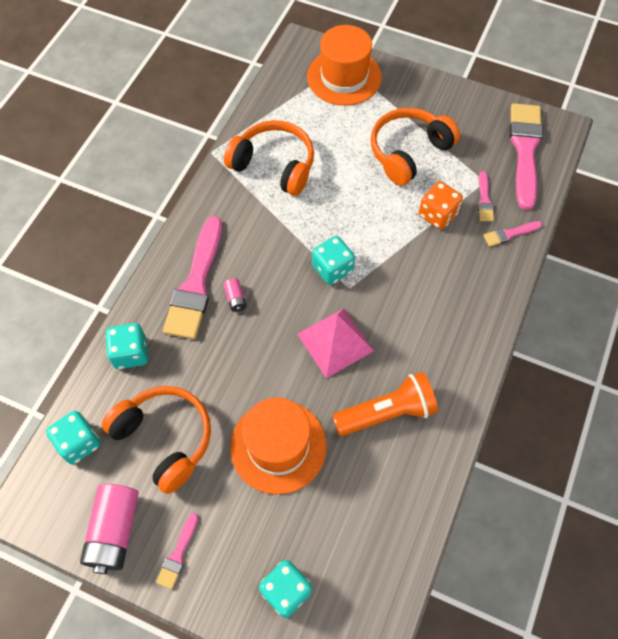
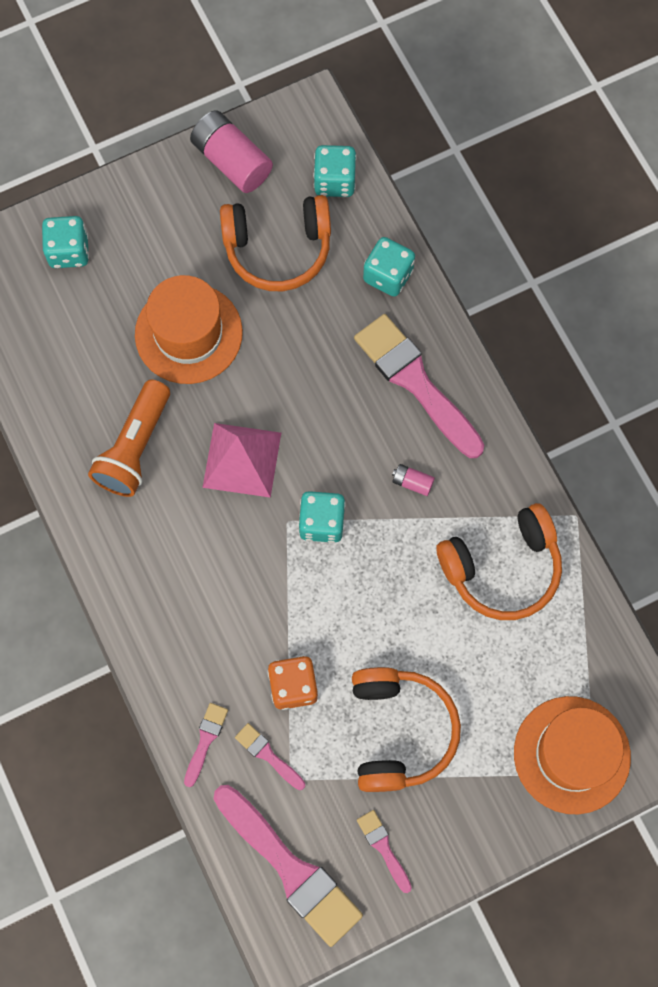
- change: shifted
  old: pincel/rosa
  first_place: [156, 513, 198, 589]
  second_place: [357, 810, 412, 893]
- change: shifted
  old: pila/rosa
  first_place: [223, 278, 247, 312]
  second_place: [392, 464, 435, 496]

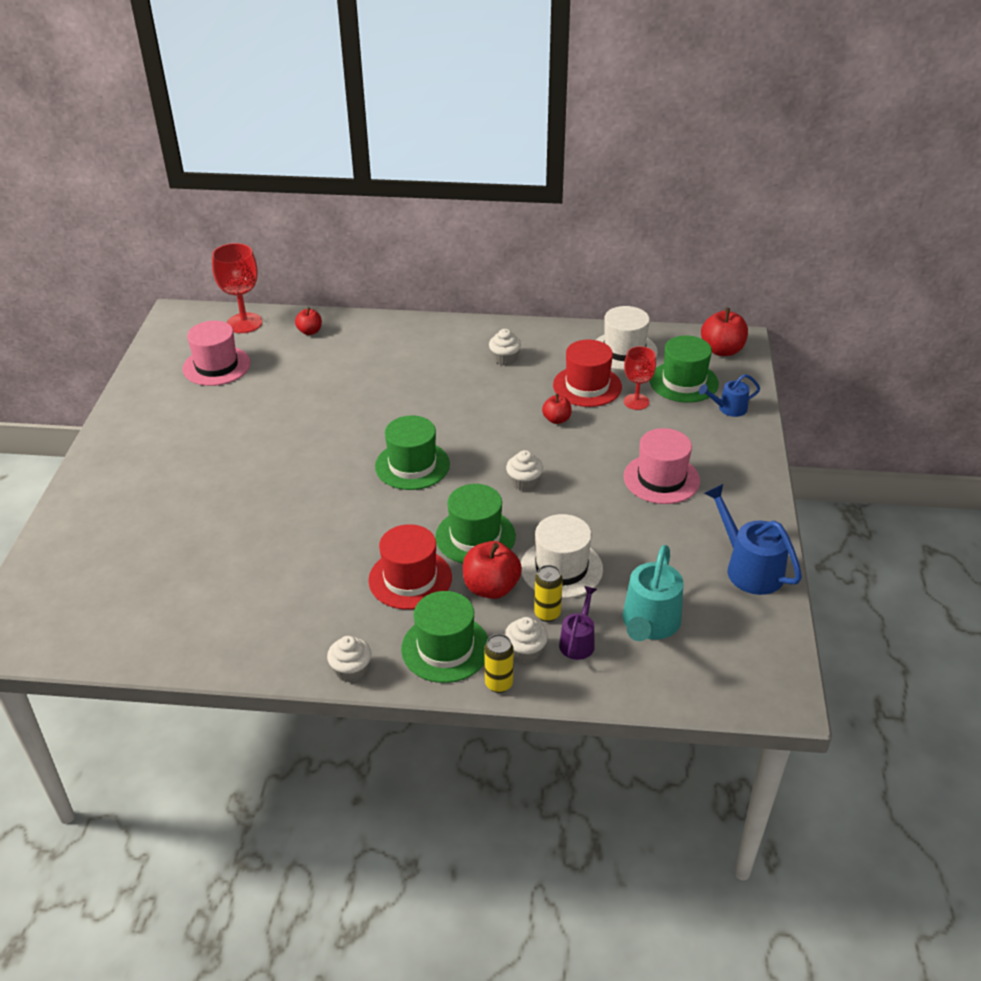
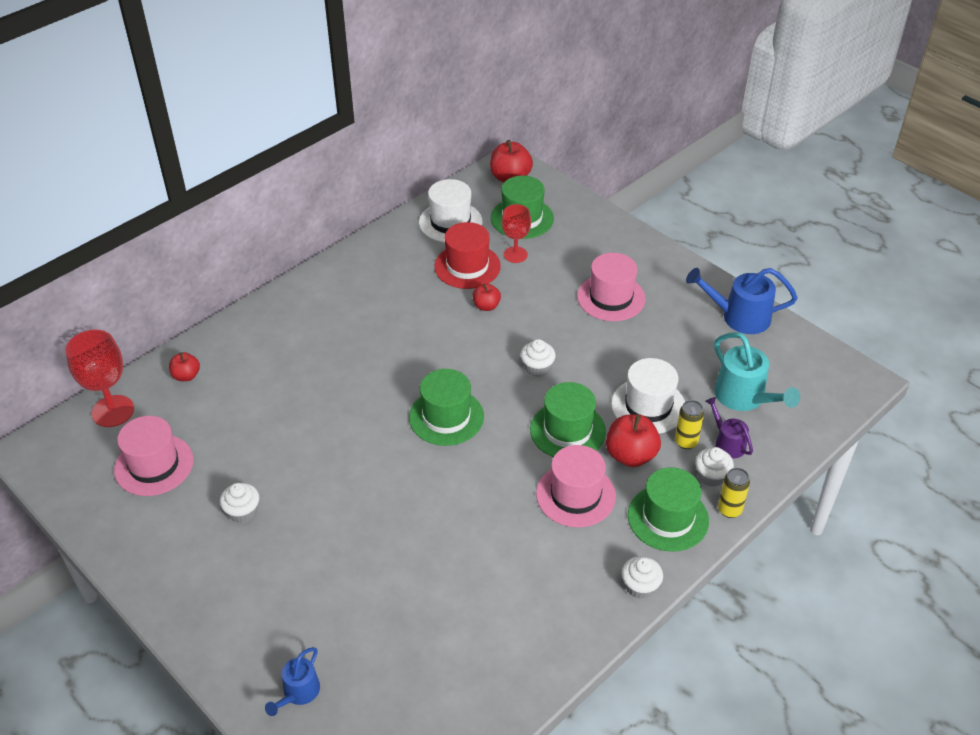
- change: shifted
  old: magdalena/blanco
  first_place: [489, 329, 521, 365]
  second_place: [220, 483, 259, 523]
- change: shifted
  old: regadera/azul
  first_place: [699, 374, 760, 417]
  second_place: [265, 647, 320, 716]
- change: repainted
  old: sombrero/rojo
  new: sombrero/rosa
  first_place: [368, 524, 452, 610]
  second_place: [536, 445, 616, 528]

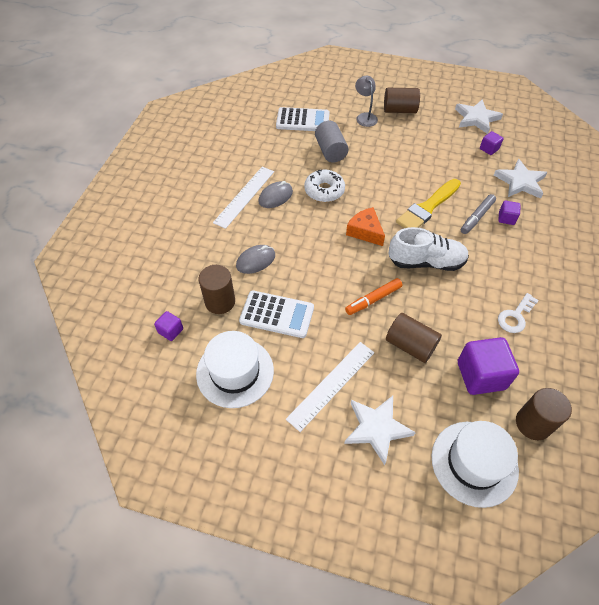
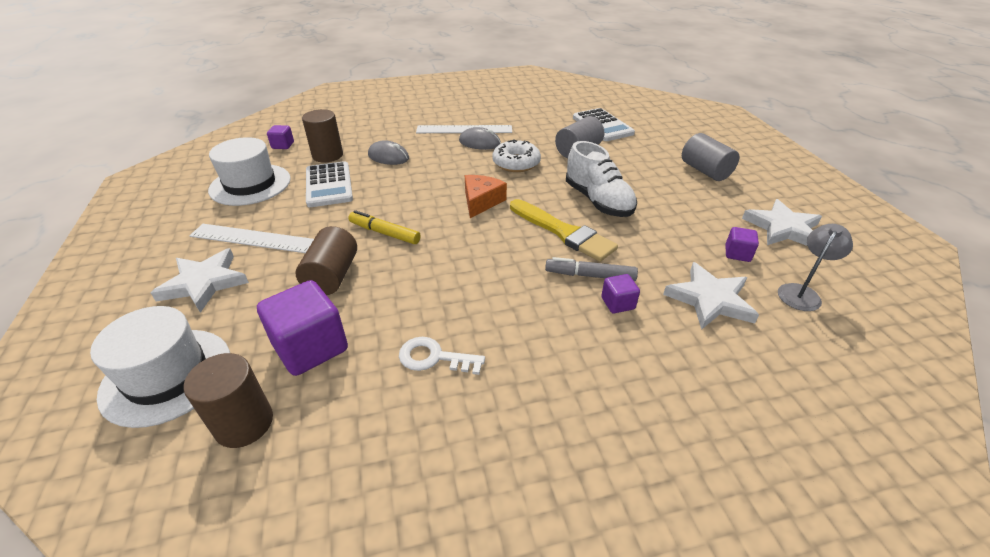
- change: repainted
  old: rotulador/naranja
  new: rotulador/amarillo
  first_place: [345, 278, 403, 315]
  second_place: [348, 210, 421, 244]
- change: rotated
  old: pincel/amarillo
  first_place: [396, 179, 461, 228]
  second_place: [510, 199, 618, 262]
  degrees: -150
- change: shifted
  old: zapato/blanco
  first_place: [389, 227, 469, 271]
  second_place: [566, 141, 637, 217]
- change: repainted
  old: cilindro/marrón
  new: cilindro/gris
  first_place: [384, 88, 420, 113]
  second_place: [682, 133, 739, 181]
- change: shifted
  old: lámpara/gris
  first_place: [355, 76, 378, 127]
  second_place: [778, 224, 853, 311]

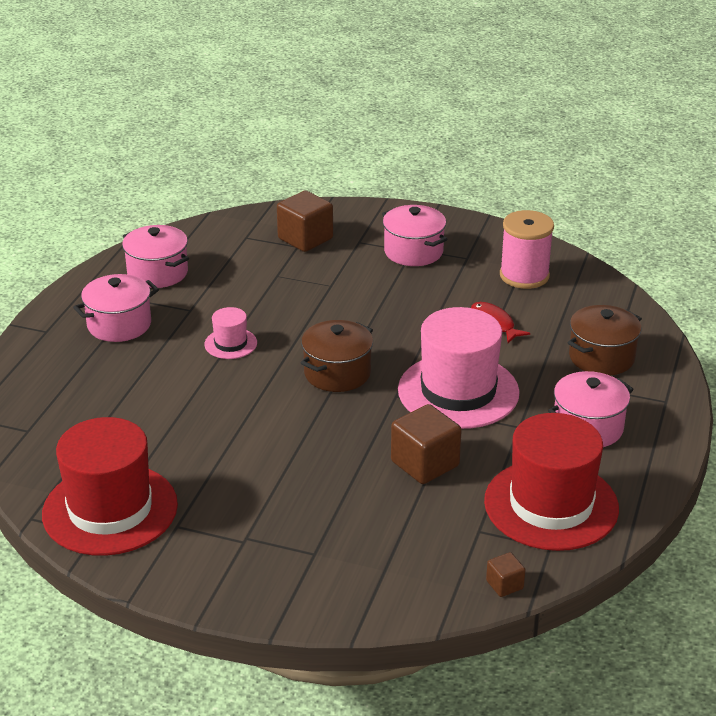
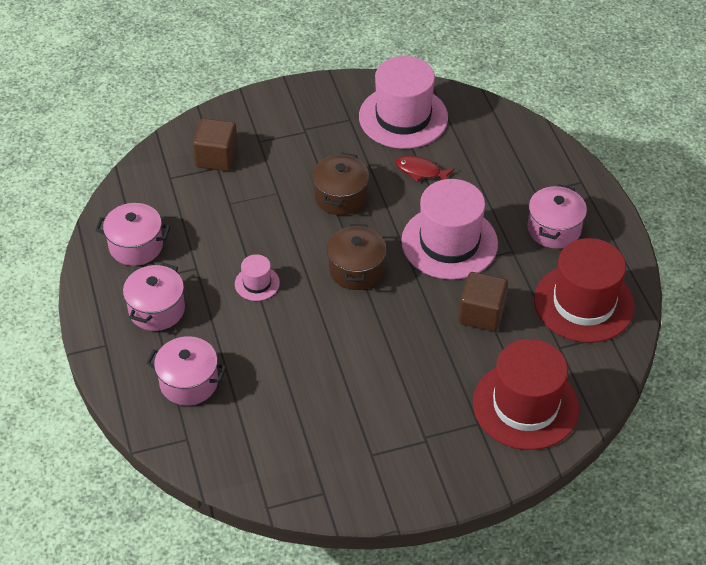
- change: shifted
  old: olla/rosa
  first_place: [382, 205, 448, 266]
  second_place: [146, 336, 227, 406]
- change: shifted
  old: olla/marrón
  first_place: [567, 305, 642, 375]
  second_place: [312, 153, 369, 215]
- change: swapped
  old: carrete/rosa
  new: sombrero/rosa
  first_place: [500, 210, 554, 289]
  second_place: [359, 56, 448, 149]
- change: shifted
  old: sombrero/rojo
  first_place: [42, 417, 178, 556]
  second_place: [473, 339, 579, 450]
- change: gone
  old: cubo/marrón
  first_place: [486, 552, 526, 597]

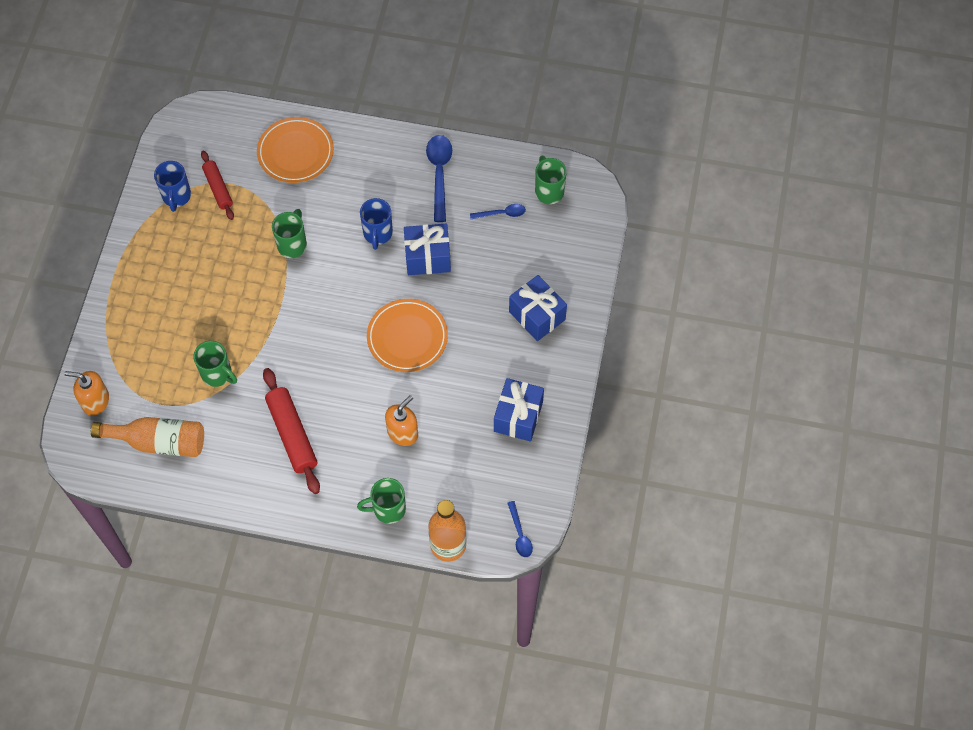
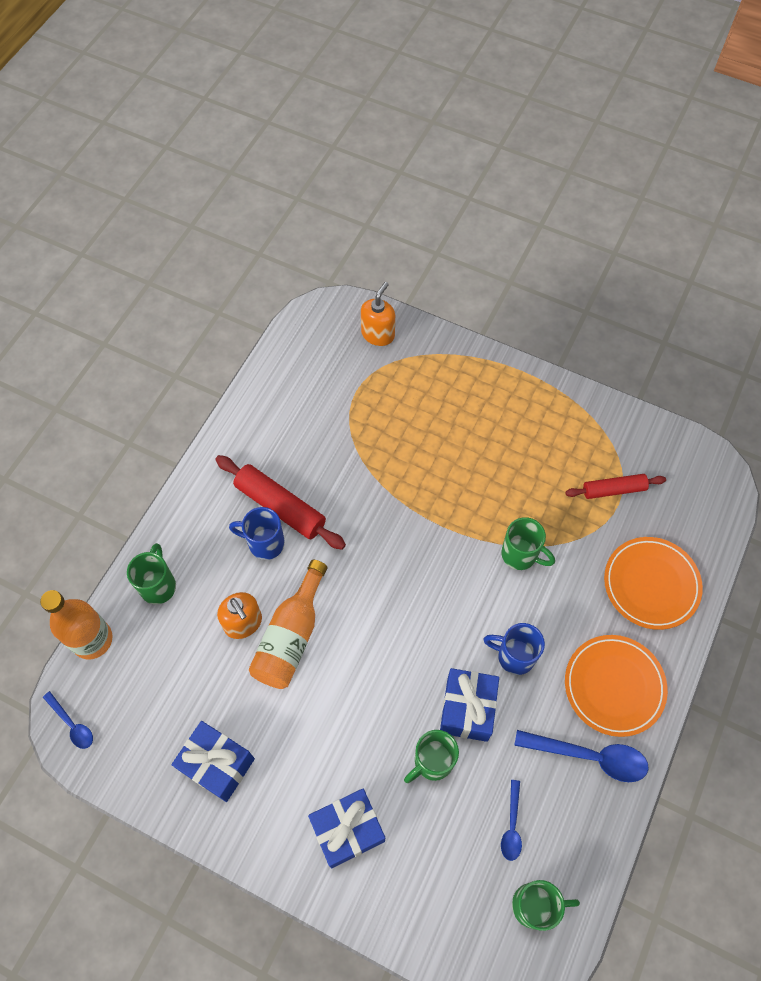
- change: rotated
  old: cuchara/azul
  first_place: [508, 501, 533, 557]
  second_place: [43, 691, 93, 749]
  degrees: -135
- change: rotated
  old: rodillo/rojo
  first_place: [263, 368, 320, 494]
  second_place: [215, 455, 346, 550]
  degrees: 45
- change: shifted
  old: taza/azul
  first_place: [154, 161, 191, 212]
  second_place: [229, 507, 285, 560]
- change: shifted
  old: botella/naranja
  first_place: [91, 417, 204, 457]
  second_place: [248, 560, 328, 689]
- change: shifted
  old: taza/verde
  first_place: [193, 341, 237, 387]
  second_place: [404, 730, 459, 783]
- change: shifted
  old: plato/naranja
  first_place: [367, 299, 448, 372]
  second_place: [565, 635, 668, 737]

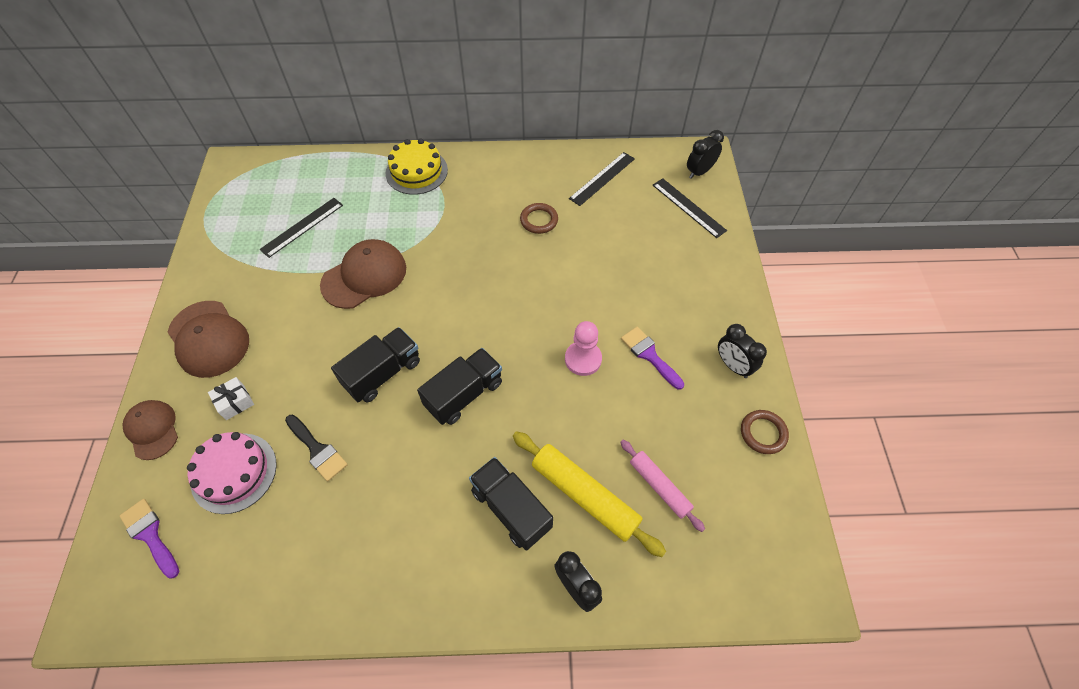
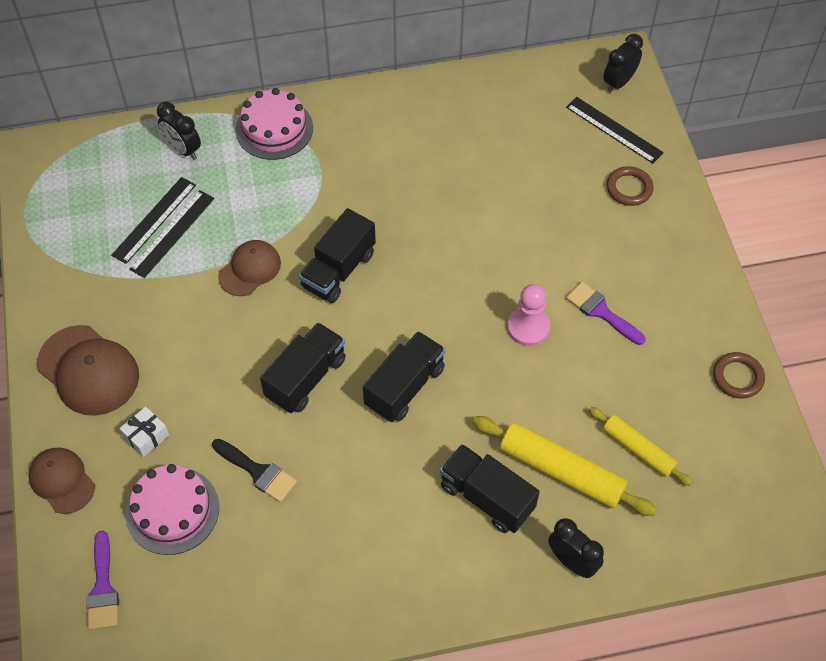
- change: rotated
  old: pincel/morado
  first_place: [120, 499, 179, 579]
  second_place: [86, 531, 119, 630]
  degrees: -135
- change: shifted
  old: regla/negro
  first_place: [569, 152, 635, 206]
  second_place: [129, 190, 214, 278]
- change: shifted
  old: despertador/negro
  first_place: [718, 324, 767, 378]
  second_place: [157, 102, 201, 159]
- change: scaled
  old: gorra/marrón
  first_place: [320, 239, 406, 309]
  second_place: [218, 240, 281, 296]
  factor: 0.64
- change: repainted
  old: tarta/amarillo
  new: tarta/rosa
  first_place: [386, 139, 448, 195]
  second_place: [235, 88, 313, 160]
- change: new
  new: camión/negro
  second_place: [299, 208, 376, 303]
- change: repainted
  old: rodillo/rosa
  new: rodillo/amarillo
  first_place: [620, 440, 705, 532]
  second_place: [589, 407, 693, 486]
- change: shifted
  old: anillo/marrón
  first_place: [520, 203, 558, 234]
  second_place: [607, 166, 654, 206]

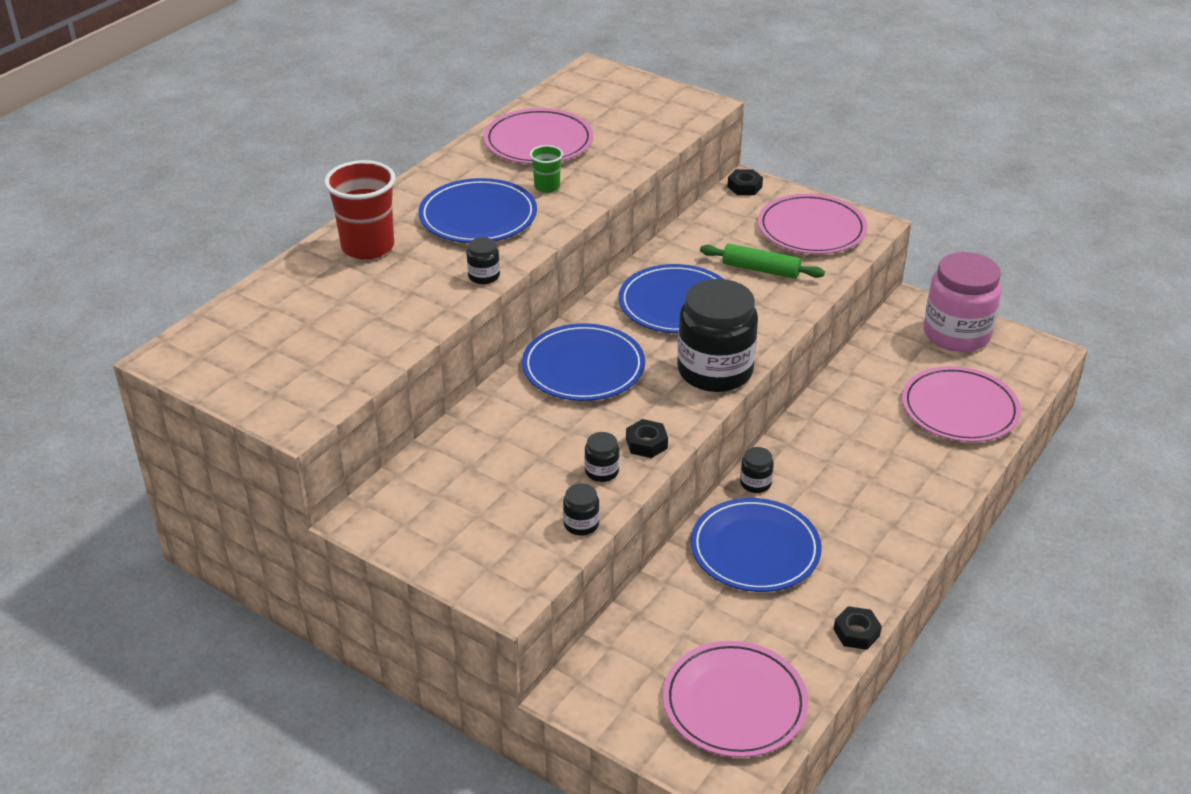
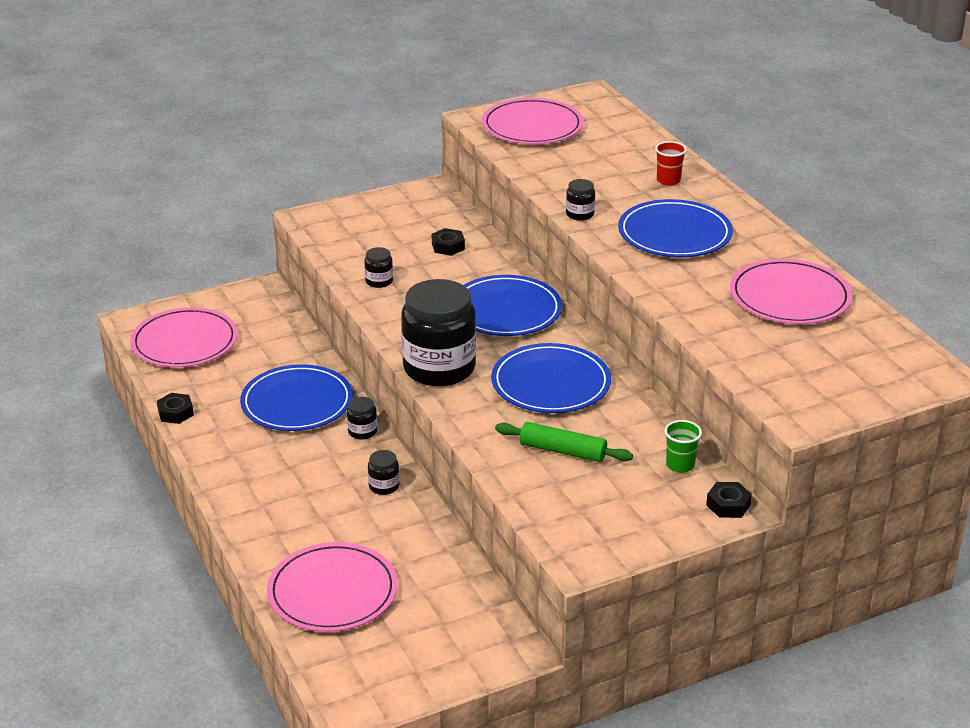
- change: shifted
  old: tarro/negro
  first_place: [563, 483, 600, 536]
  second_place: [368, 450, 399, 495]
- change: shifted
  old: tuerca/negro
  first_place: [626, 419, 668, 458]
  second_place: [432, 228, 465, 256]
- change: shifted
  old: plato/rosa
  first_place: [758, 194, 867, 254]
  second_place: [482, 98, 584, 144]
- change: rotated
  old: rodillo/verde
  first_place: [700, 244, 825, 279]
  second_place: [495, 422, 633, 462]
  degrees: 60
- change: scaled
  old: vaso/rojo
  first_place: [324, 160, 396, 260]
  second_place: [655, 141, 687, 186]
  factor: 0.51
- change: shifted
  old: vaso/verde
  first_place: [530, 145, 563, 193]
  second_place: [664, 420, 702, 473]
- change: gone
  old: tarro/rosa
  first_place: [924, 252, 1002, 352]

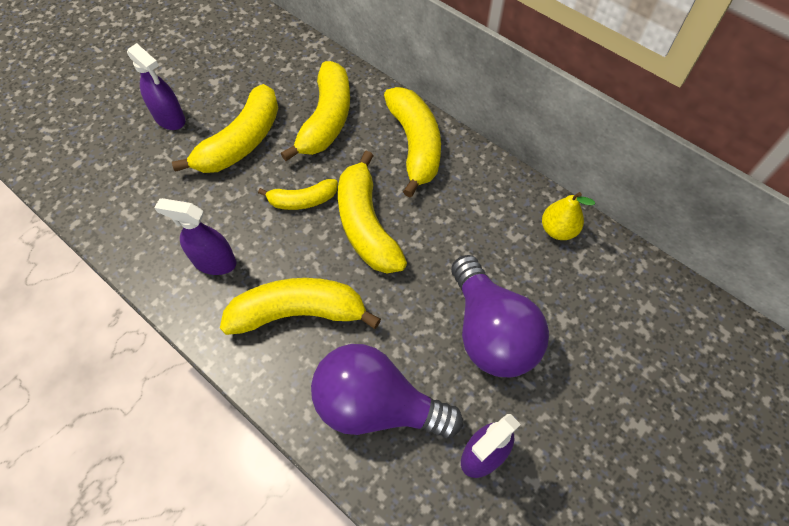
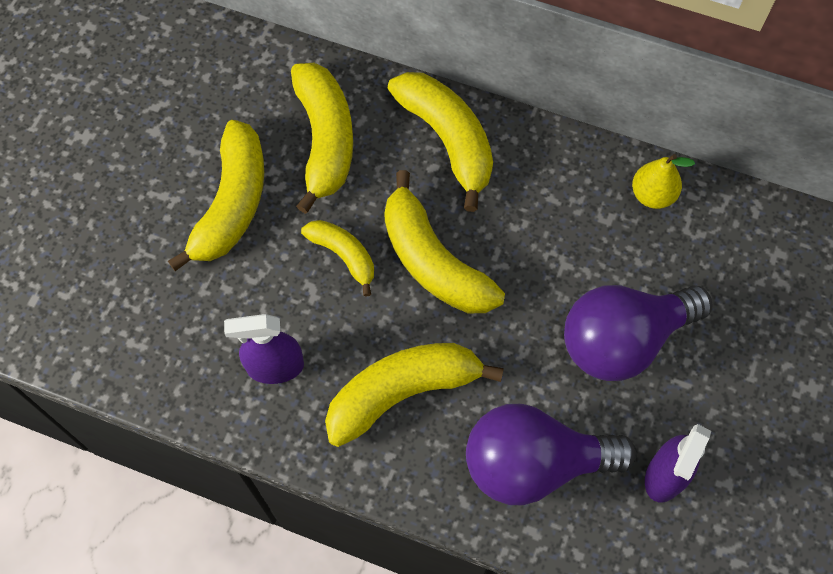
- change: rotated
  old: plátano/amarillo
  first_place: [258, 179, 338, 210]
  second_place: [301, 220, 374, 297]
  degrees: -105
- change: rotated
  old: bombilla/morado
  first_place: [451, 255, 549, 377]
  second_place: [564, 285, 712, 381]
  degrees: 105
- change: gone
  old: pulverizador/morado
  first_place: [127, 43, 185, 130]

